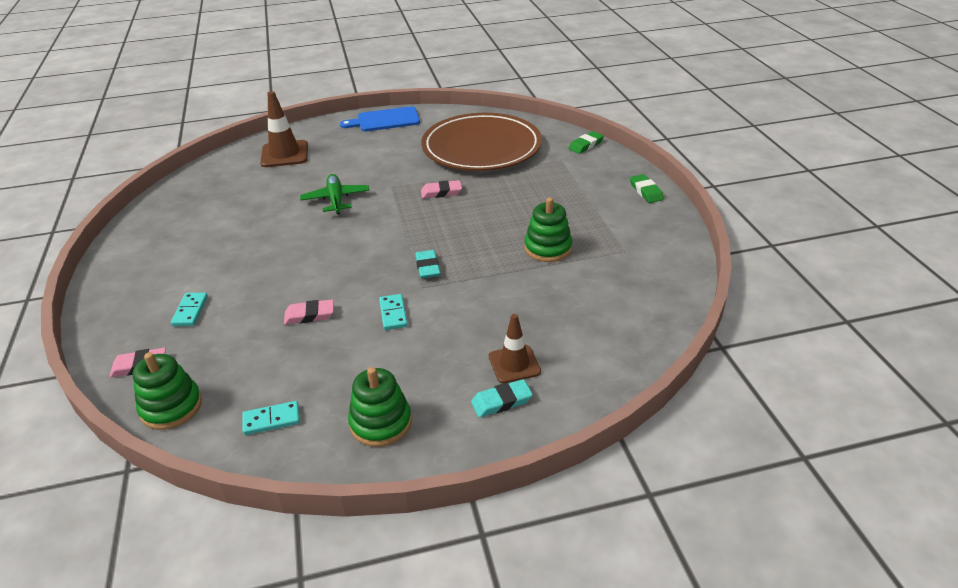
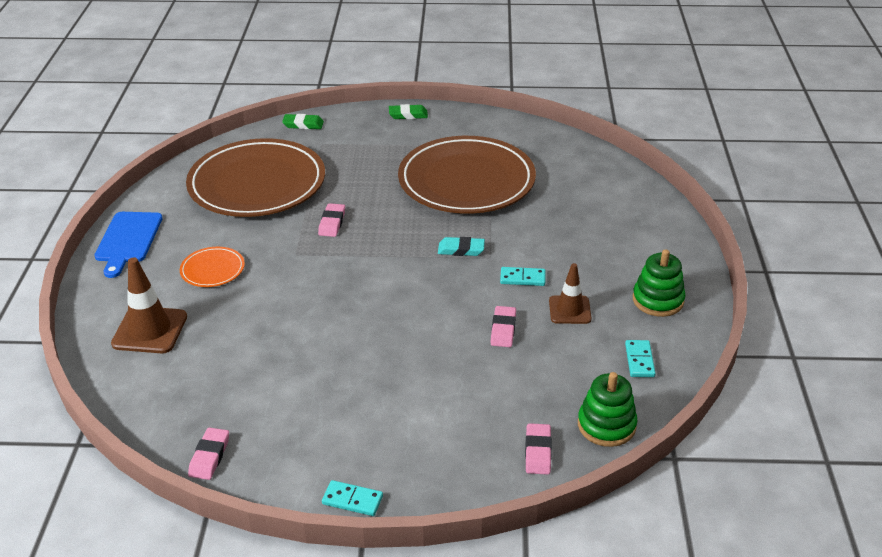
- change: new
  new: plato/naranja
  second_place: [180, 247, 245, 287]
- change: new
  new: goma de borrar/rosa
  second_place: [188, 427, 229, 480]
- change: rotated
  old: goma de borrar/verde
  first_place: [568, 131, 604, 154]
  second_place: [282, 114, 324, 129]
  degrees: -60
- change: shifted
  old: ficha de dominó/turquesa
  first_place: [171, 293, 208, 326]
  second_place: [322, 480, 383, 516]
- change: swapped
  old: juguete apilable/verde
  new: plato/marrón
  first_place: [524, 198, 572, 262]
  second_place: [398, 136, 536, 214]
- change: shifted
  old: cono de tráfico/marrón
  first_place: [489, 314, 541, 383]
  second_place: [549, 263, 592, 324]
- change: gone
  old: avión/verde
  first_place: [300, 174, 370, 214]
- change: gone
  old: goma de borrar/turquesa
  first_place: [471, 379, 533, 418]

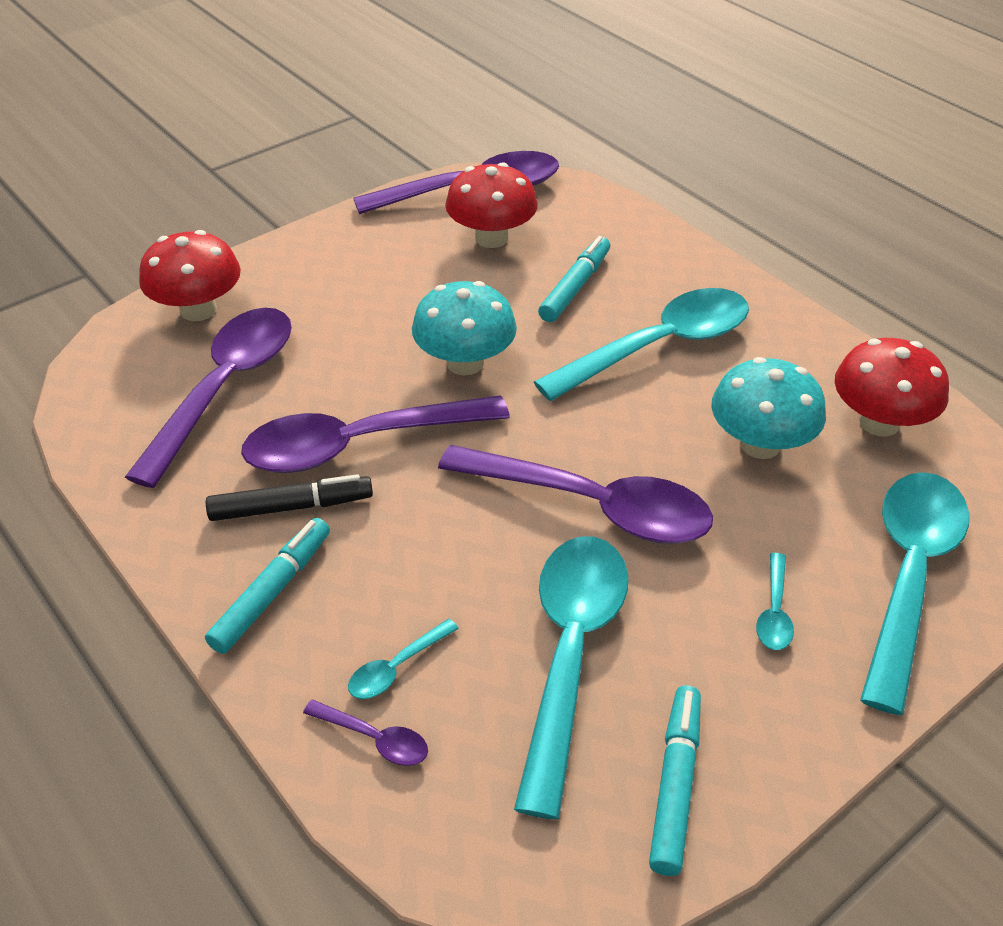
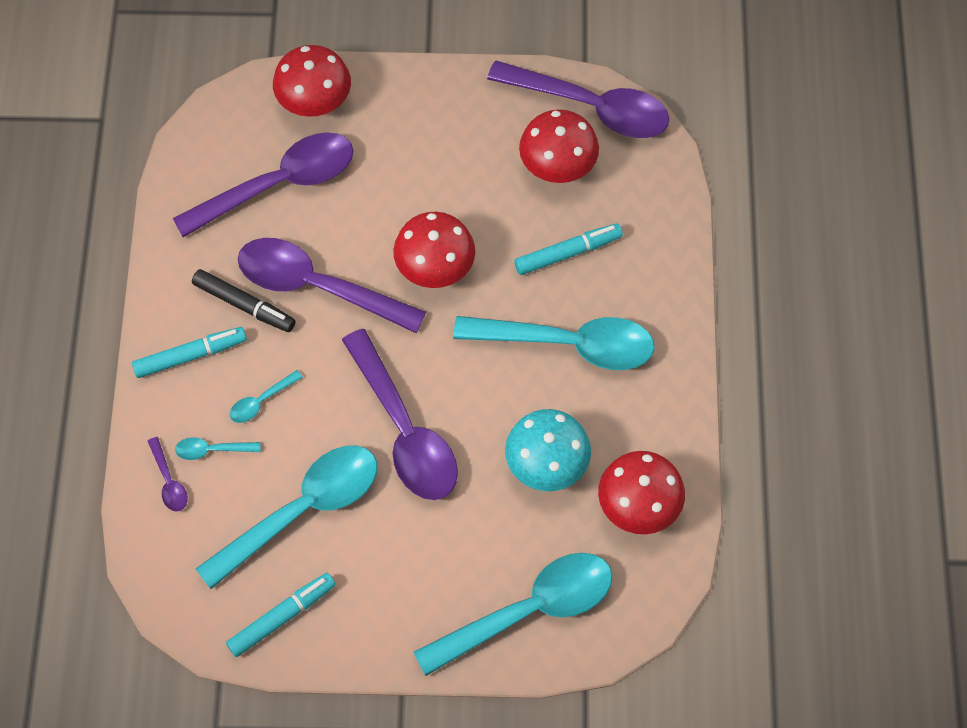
- change: shifted
  old: cuchara/turquesa
  first_place: [756, 553, 794, 650]
  second_place: [230, 370, 303, 423]
- change: repainted
  old: seta/turquesa
  new: seta/rojo
  first_place: [412, 281, 517, 375]
  second_place: [393, 212, 475, 288]

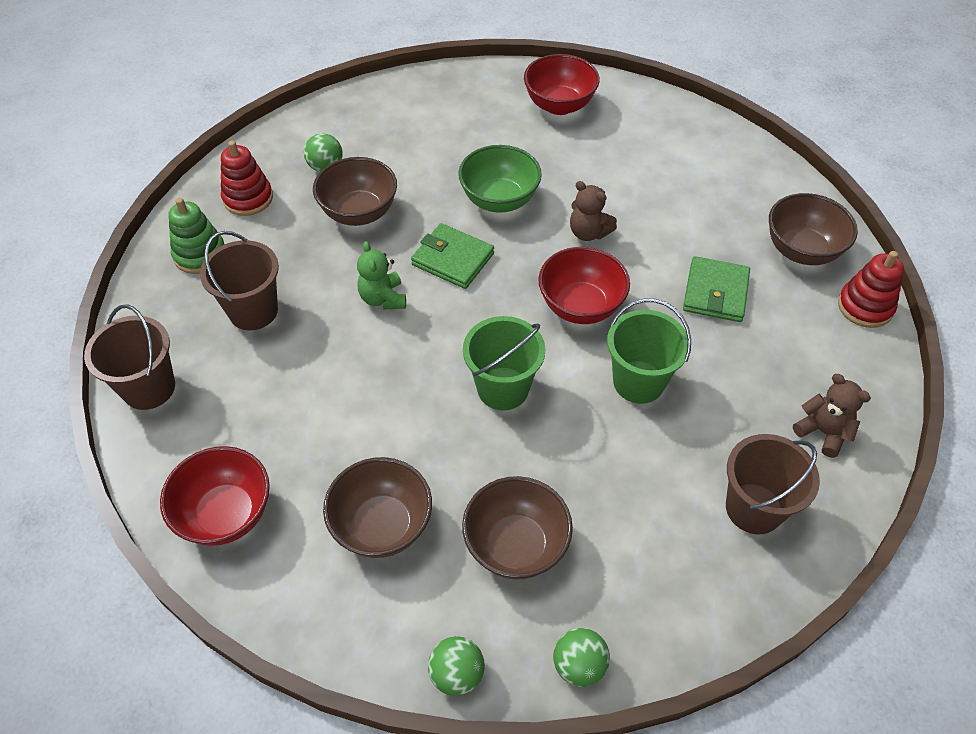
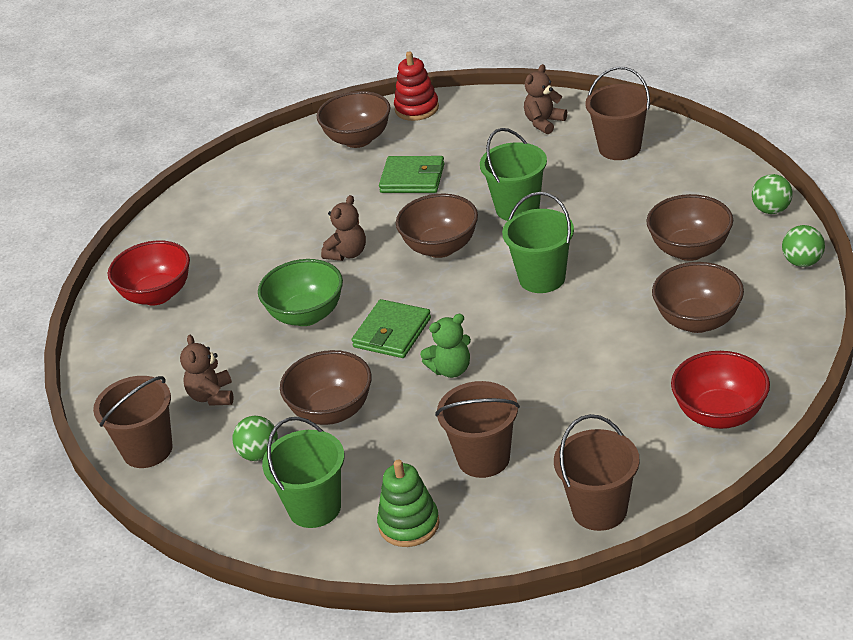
- change: new
  new: balde/marrón
  second_place: [93, 376, 172, 468]
- change: new
  new: osito/marrón
  second_place: [180, 335, 233, 406]
- change: swapped
  old: juguete apilable/rojo
  new: balde/verde
  first_place: [221, 141, 273, 216]
  second_place: [262, 417, 344, 528]
- change: repainted
  old: cuenco/rojo
  new: cuenco/marrón
  first_place: [538, 247, 630, 324]
  second_place: [396, 194, 478, 258]

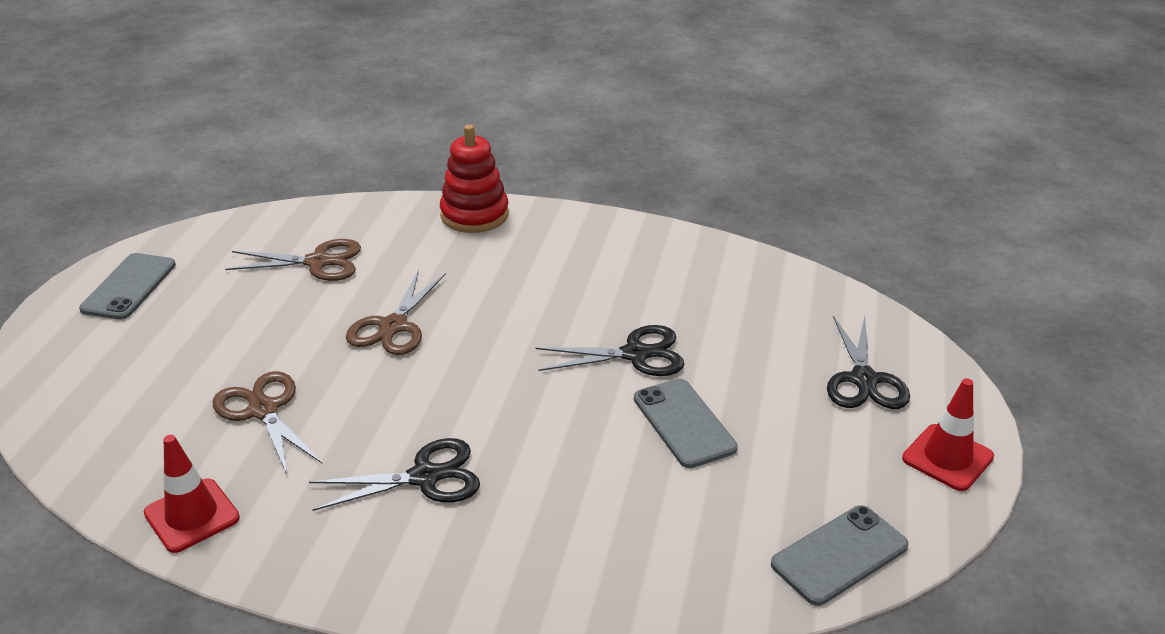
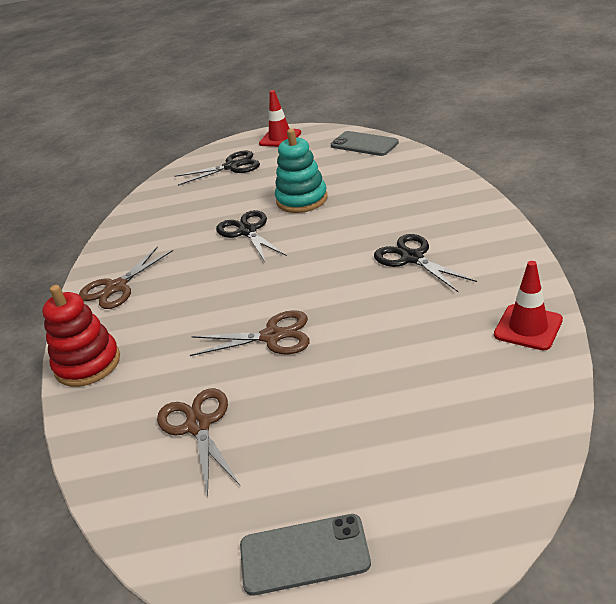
- change: shifted
  old: tijeras/marrón
  first_place: [213, 371, 322, 476]
  second_place: [79, 246, 173, 309]
- change: swapped
  old: móvil/gris
  new: juguete apilable/turquesa
  first_place: [634, 379, 737, 468]
  second_place: [275, 129, 328, 213]

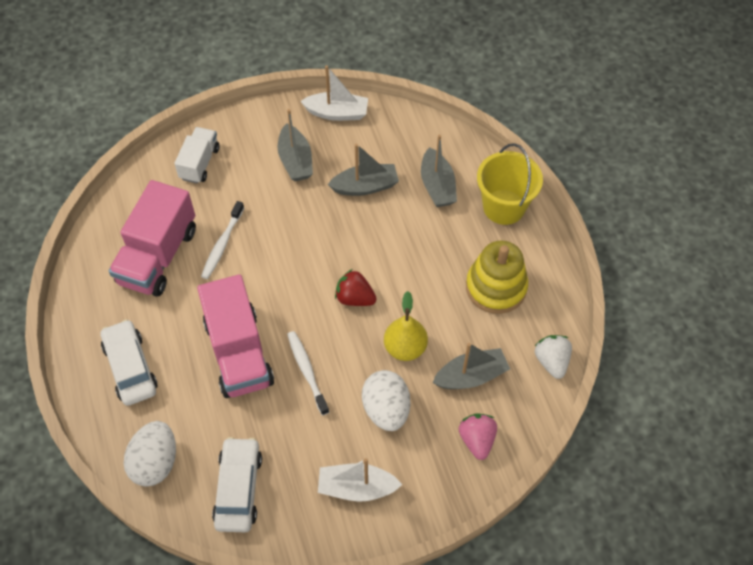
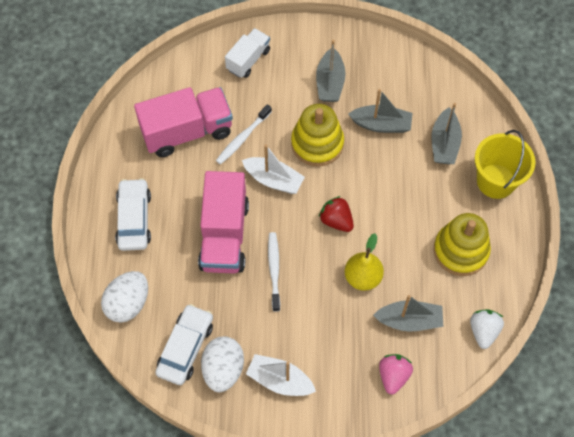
- change: rotated
  old: camión/rosa
  first_place: [109, 180, 196, 297]
  second_place: [134, 87, 233, 157]
  degrees: -150
- change: shifted
  old: huevo/blanco
  first_place: [362, 370, 410, 431]
  second_place: [201, 336, 244, 392]
- change: shifted
  old: barco/blanco
  first_place: [300, 65, 368, 121]
  second_place: [242, 144, 305, 194]
- change: new
  new: juguete apilable/amarillo
  second_place: [291, 104, 344, 166]

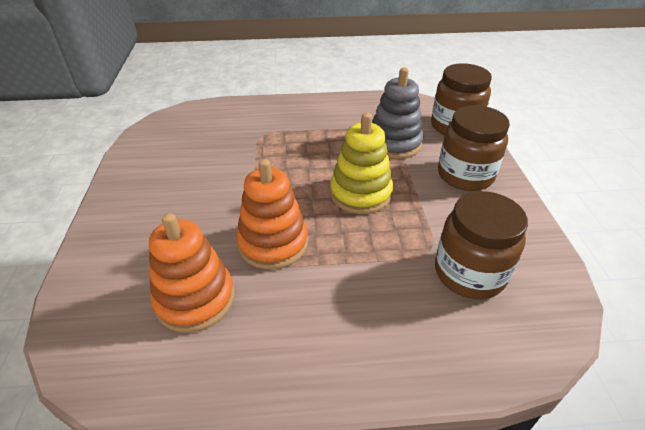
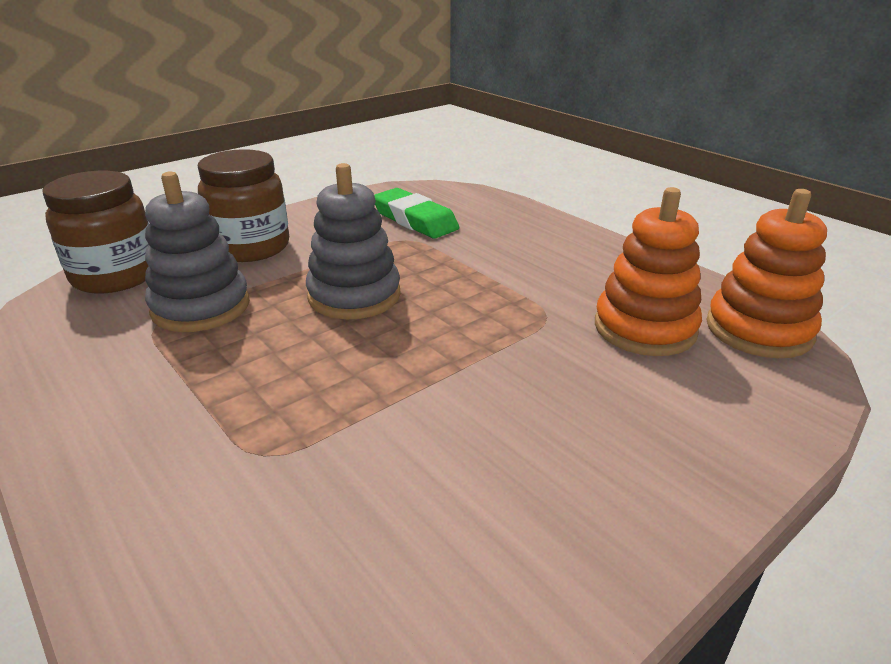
- change: repainted
  old: juguete apilable/amarillo
  new: juguete apilable/gris
  first_place: [330, 113, 393, 214]
  second_place: [306, 163, 401, 319]
- change: swapped
  old: tarro/marrón
  new: goma de borrar/verde
  first_place: [435, 191, 528, 299]
  second_place: [374, 188, 459, 239]
- change: shifted
  old: juguete apilable/naranja
  first_place: [236, 159, 308, 269]
  second_place: [706, 189, 827, 358]

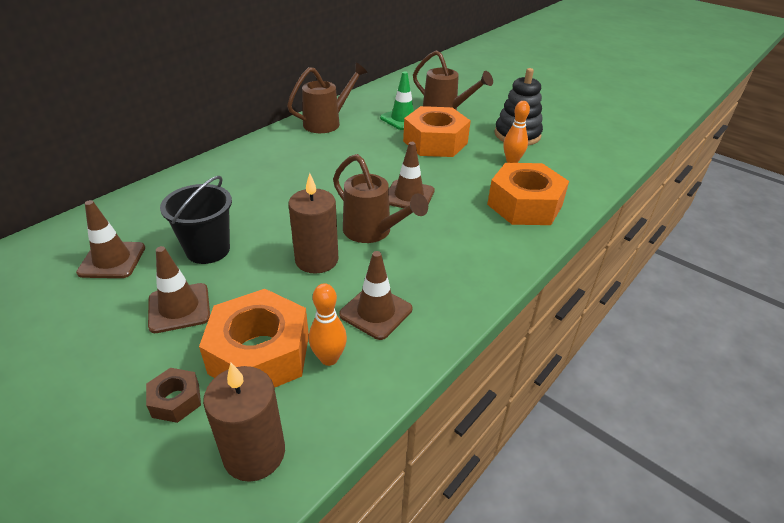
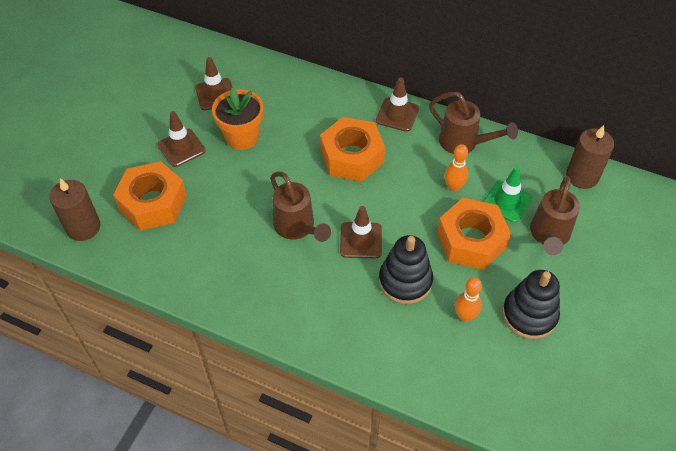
- change: swapped
  old: balde/negro
  new: maceta/naranja
  first_place: [160, 176, 232, 264]
  second_place: [212, 88, 263, 150]
- change: rotated
  old: regadera/marrón
  first_place: [333, 154, 428, 243]
  second_place: [271, 171, 331, 242]
  degrees: -60
- change: shifted
  old: tuerca/naranja
  first_place: [487, 163, 569, 225]
  second_place: [320, 117, 385, 182]
- change: shifted
  old: cono de tráfico/marrón
  first_place: [339, 251, 412, 340]
  second_place: [376, 78, 419, 132]
- change: new
  new: juguete apilable/negro
  second_place: [379, 235, 433, 304]
- change: shifted
  old: bolo/naranja
  first_place: [309, 283, 347, 366]
  second_place: [444, 144, 468, 192]
- change: shifted
  old: vela/marrón
  first_place: [288, 173, 338, 274]
  second_place: [566, 125, 614, 189]
- change: gone
  old: tuerca/marrón
  first_place: [146, 368, 201, 423]

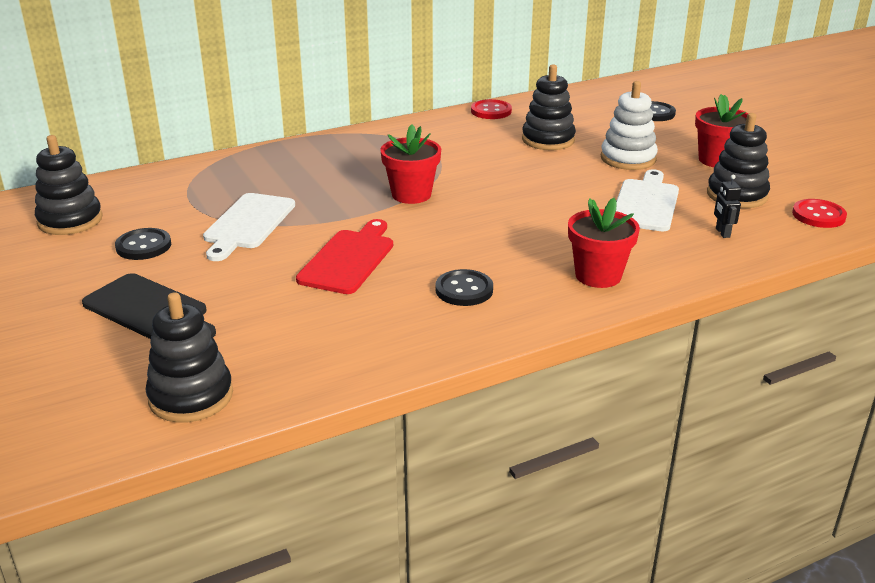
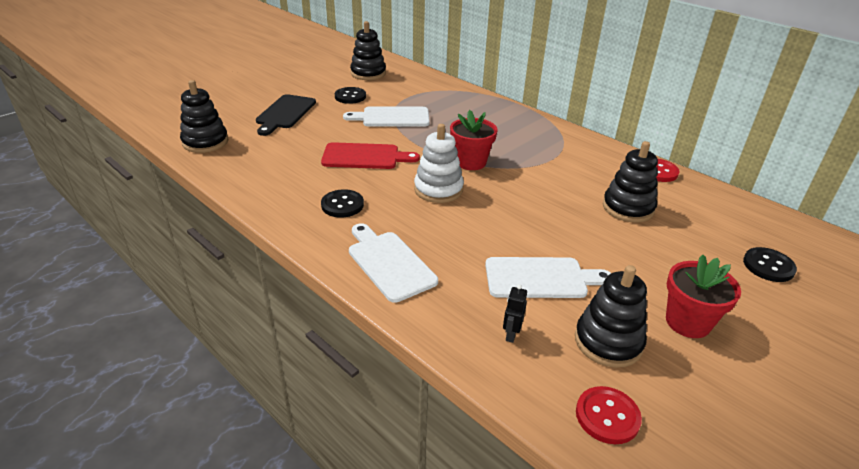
- change: swapped
  old: maceta/rojo
  new: tabla de cortar/blanco
  first_place: [568, 198, 640, 288]
  second_place: [349, 223, 438, 303]
- change: shifted
  old: juguete apilable/blanco
  first_place: [601, 81, 658, 170]
  second_place: [414, 124, 464, 203]
- change: rotated
  old: robot/negro
  first_place: [714, 175, 741, 238]
  second_place: [503, 284, 527, 343]
  degrees: -45

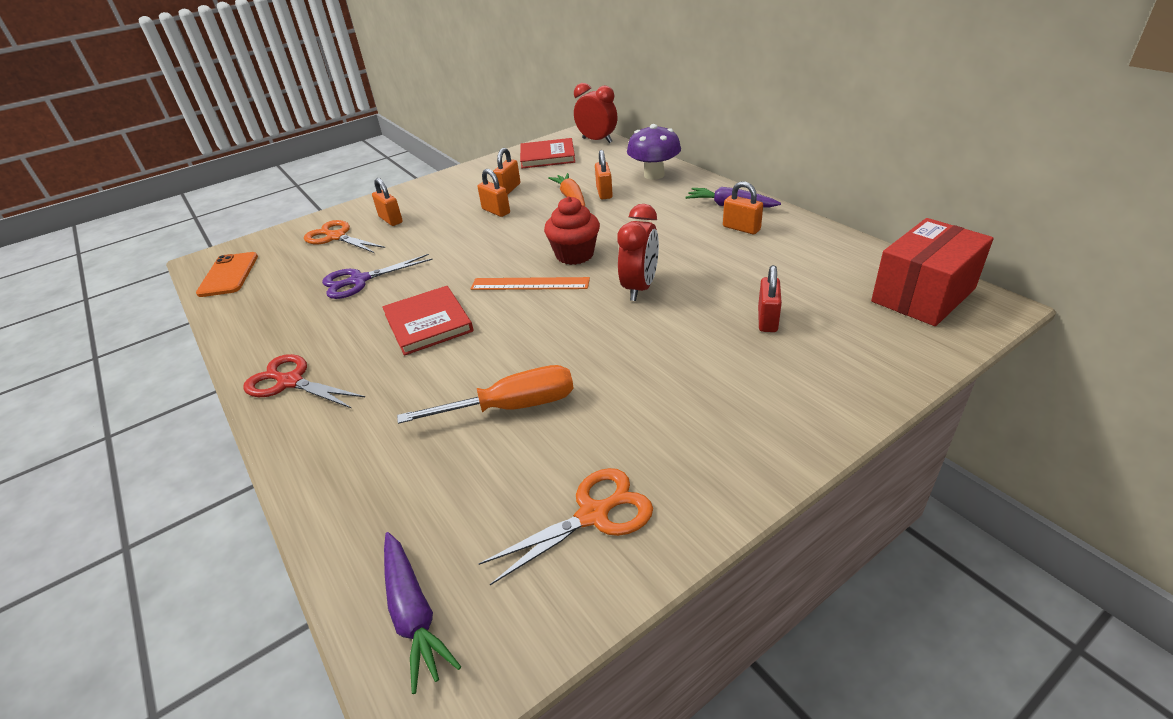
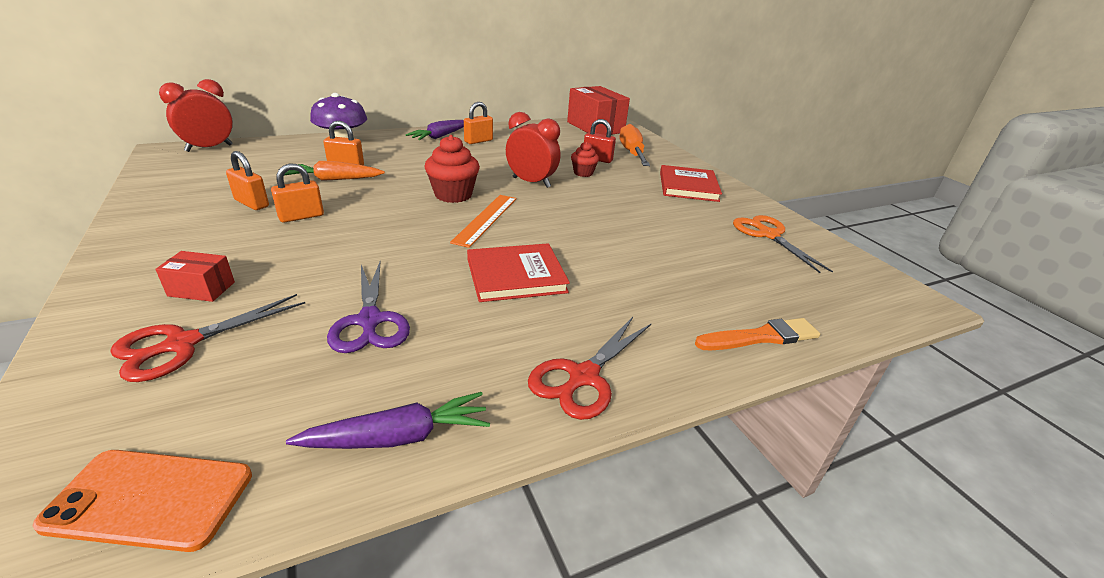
- change: repainted
  old: tijeras/naranja
  new: tijeras/rojo
  first_place: [304, 220, 385, 253]
  second_place: [110, 294, 305, 382]
- change: swapped
  old: candado/naranja
  new: caja/rojo
  first_place: [372, 178, 403, 226]
  second_place: [155, 251, 235, 302]
- change: shifted
  old: zanahoria/morado
  first_place: [384, 532, 461, 694]
  second_place: [286, 392, 490, 449]
- change: new
  new: magdalena/rojo
  second_place: [571, 142, 599, 177]
- change: shifted
  old: destornillador/naranja
  first_place: [397, 365, 574, 424]
  second_place: [620, 124, 650, 166]
- change: shifted
  old: libro/rojo
  first_place: [520, 138, 575, 168]
  second_place: [660, 165, 722, 202]
- change: new
  new: pincel/naranja
  second_place: [695, 318, 820, 350]

